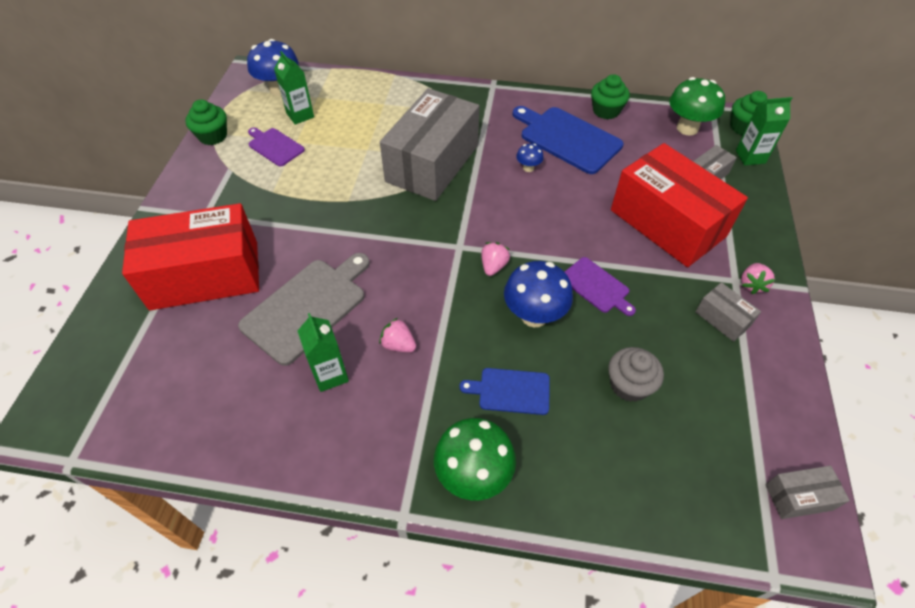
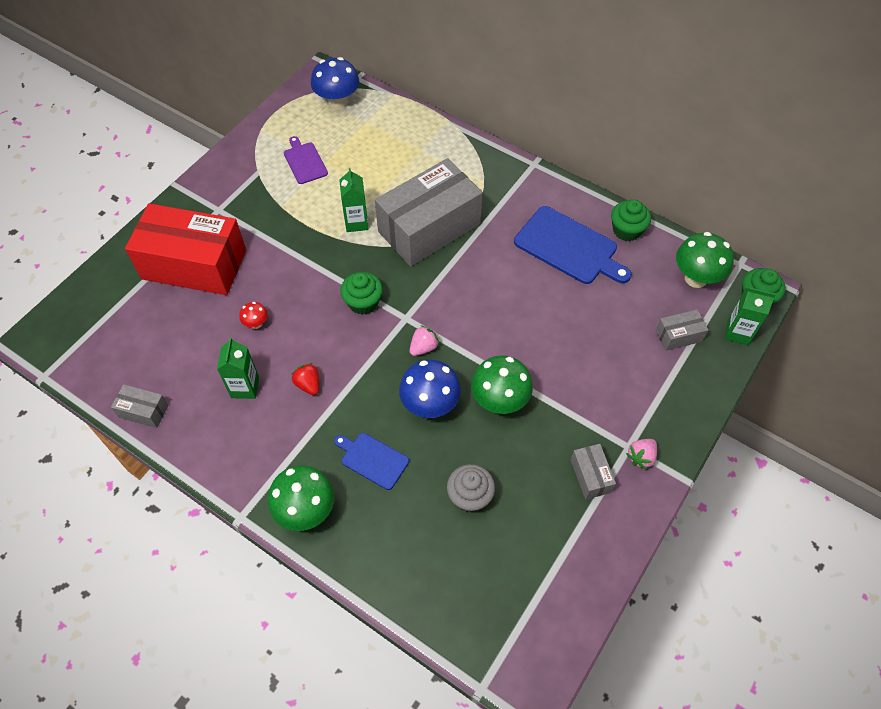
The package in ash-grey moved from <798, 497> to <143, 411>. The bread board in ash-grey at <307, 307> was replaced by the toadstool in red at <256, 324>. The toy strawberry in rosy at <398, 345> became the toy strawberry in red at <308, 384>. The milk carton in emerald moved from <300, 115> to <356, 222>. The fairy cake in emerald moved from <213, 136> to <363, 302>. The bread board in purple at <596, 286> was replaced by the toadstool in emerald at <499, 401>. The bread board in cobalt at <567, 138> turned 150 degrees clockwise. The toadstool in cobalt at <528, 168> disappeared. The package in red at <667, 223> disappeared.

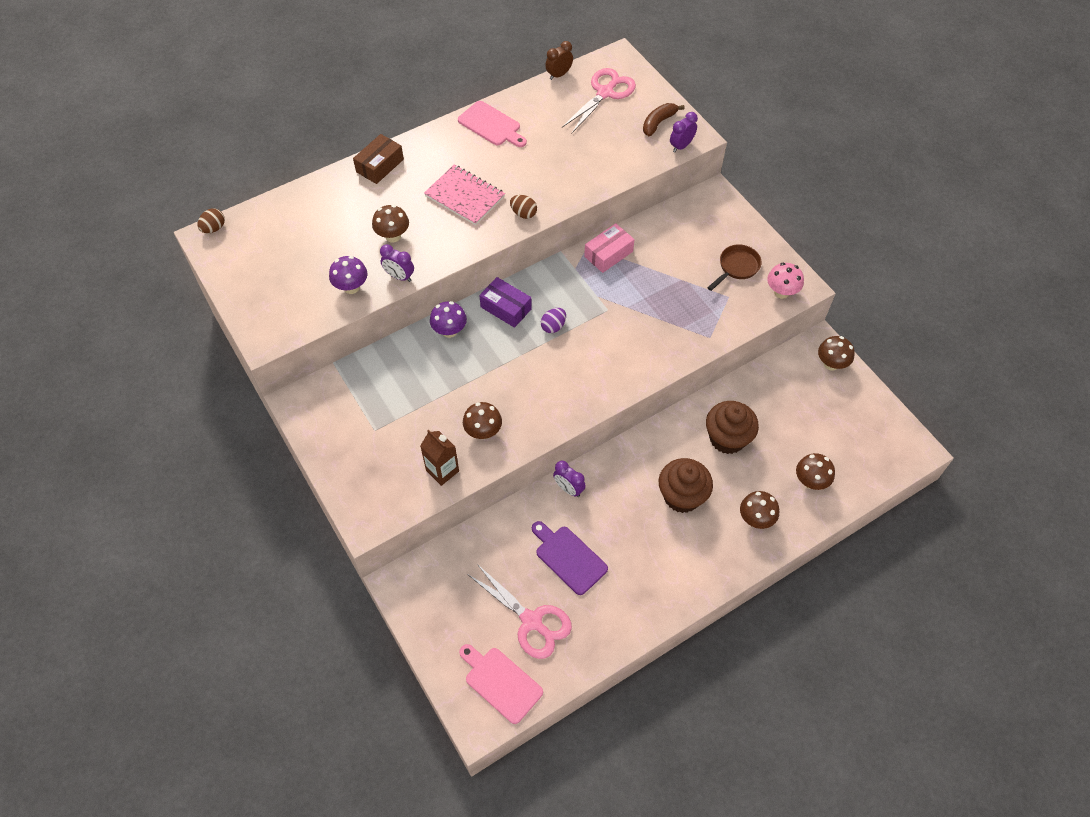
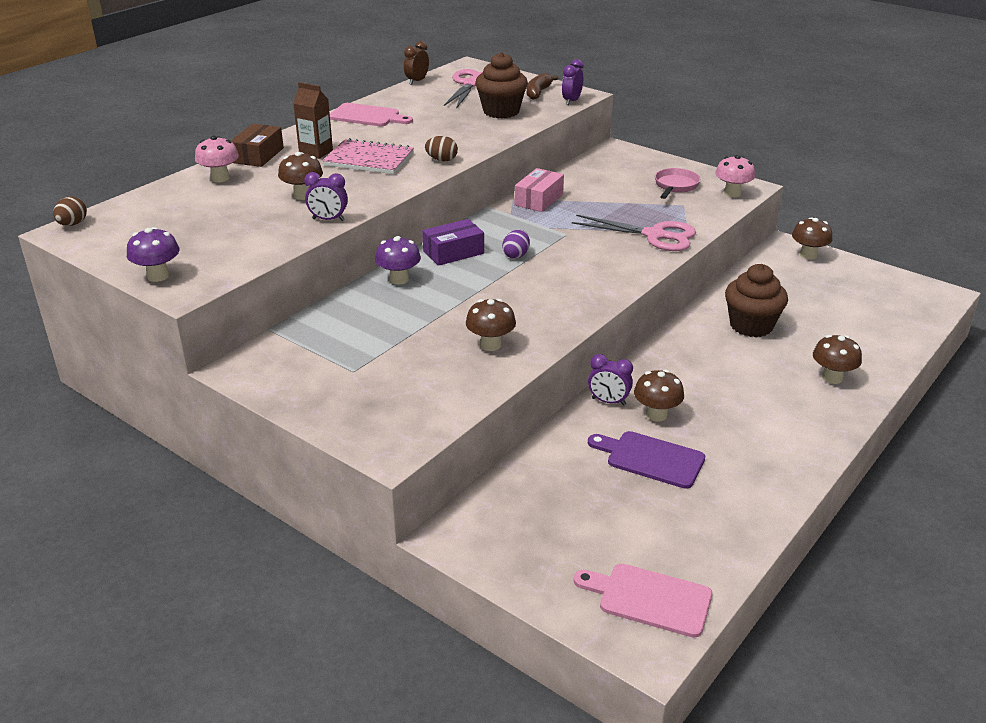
The toadstool in purple moved from <351, 287> to <158, 276>. The toadstool in rosy at <220, 178> appeared. The milk carton in russet moved from <442, 471> to <316, 152>. The package in purple at <506, 308> turned 45 degrees counterclockwise. The fairy cake in russet moved from <682, 496> to <501, 111>. The shears in rosy moved from <531, 621> to <654, 235>. The toadstool in russet moved from <810, 481> to <656, 415>. The skillet in russet at <736, 267> became the skillet in rosy at <675, 186>.

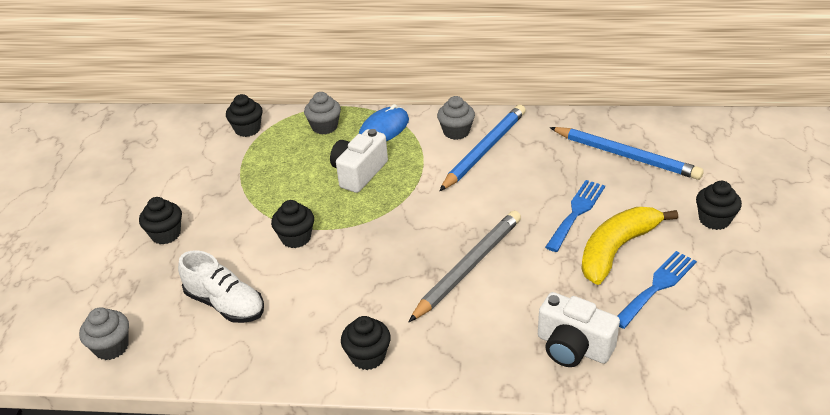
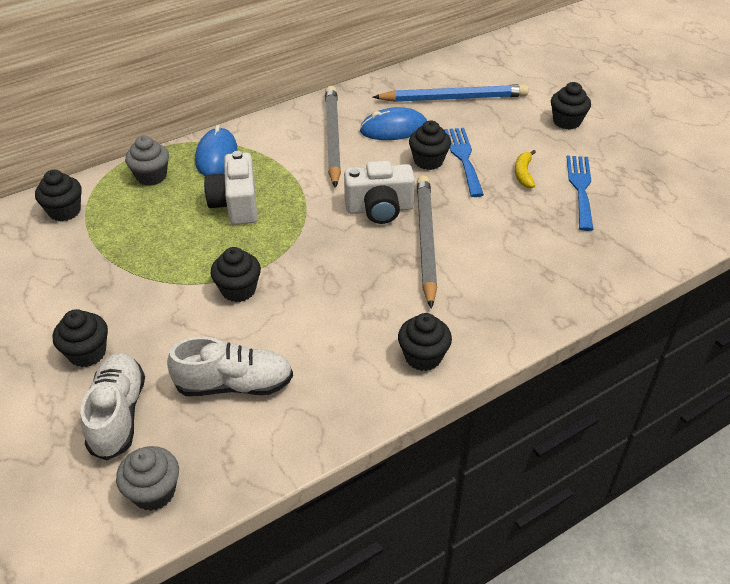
The sneaker in pure white at <118, 414> appeared. The lead pencil in cobalt at <484, 150> became the lead pencil in ash-grey at <332, 138>. The camera in pure white moved from <573, 347> to <379, 209>. The PC mouse in cobalt at <393, 128> appeared. The fairy cake in black at <428, 161> appeared. The toy banana in golden at <616, 249> changed to 0.46 times the size. The fairy cake in ash-grey at <456, 132> disappeared.

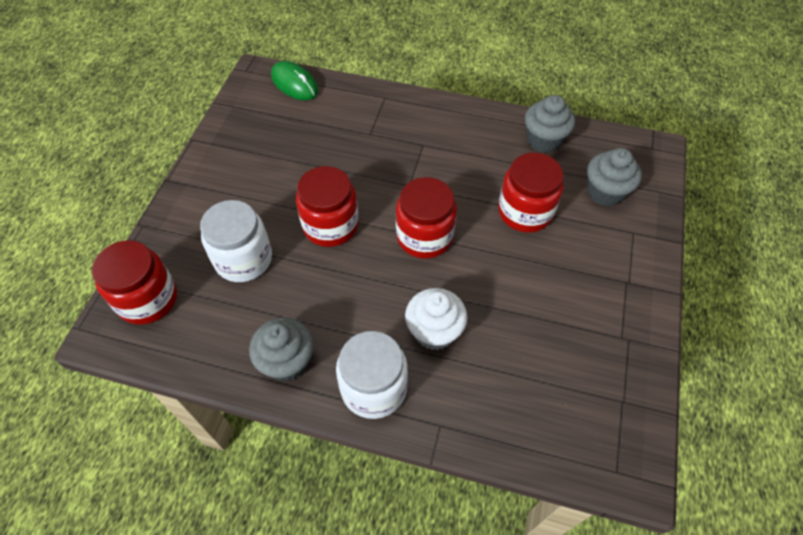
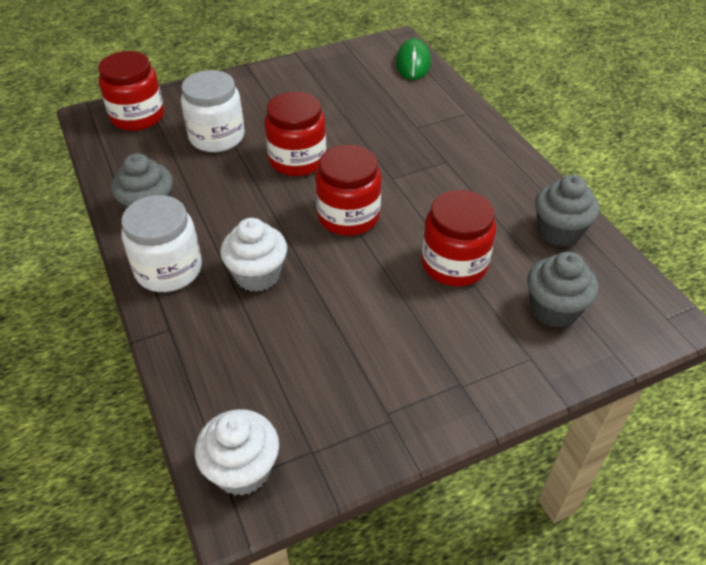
The fairy cake in pure white at <242, 470> appeared.

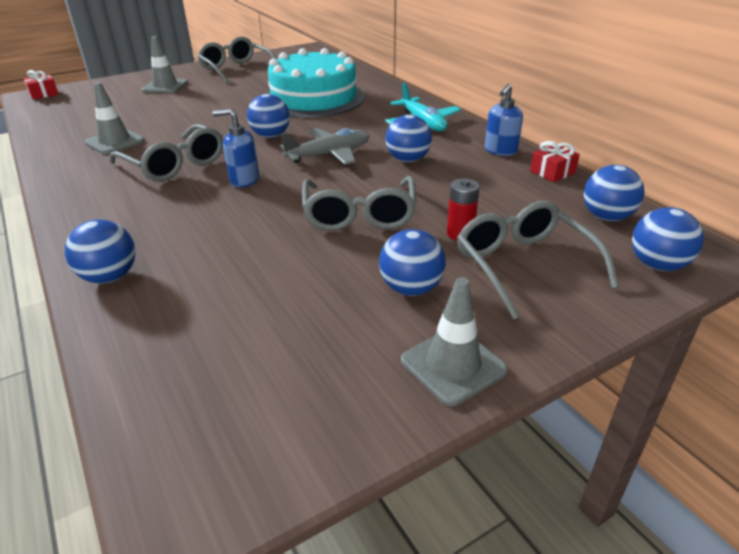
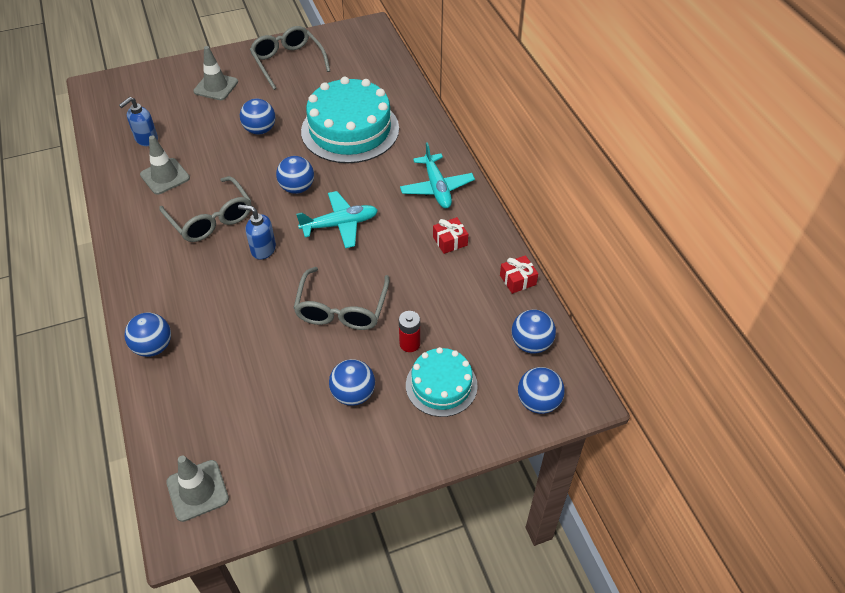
The soap dispenser in cobalt moved from <500, 151> to <146, 139>. The road cone in ash-grey moved from <453, 365> to <197, 490>. The sphere in cobalt moved from <408, 160> to <260, 130>. The plane in ash-grey at <329, 154> became the plane in aqua at <340, 224>. The eyeglasses in ash-grey at <523, 265> was replaced by the cake in aqua at <441, 385>. The gift in red moved from <43, 94> to <450, 241>.

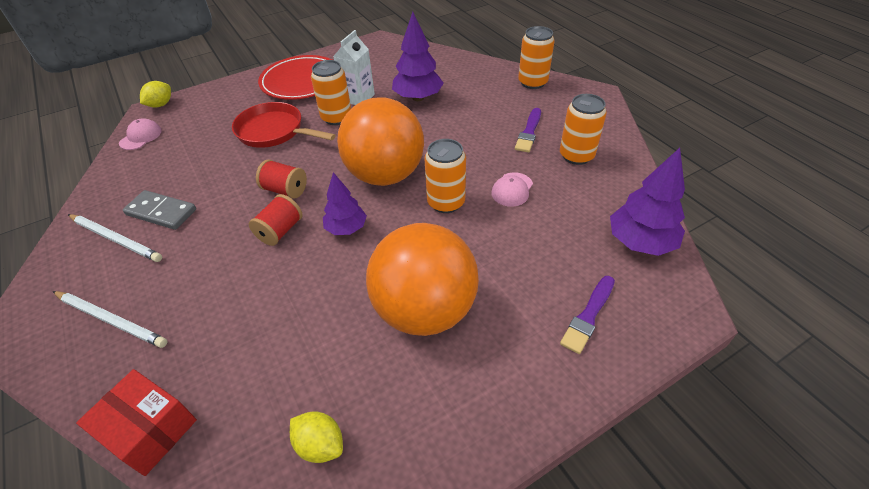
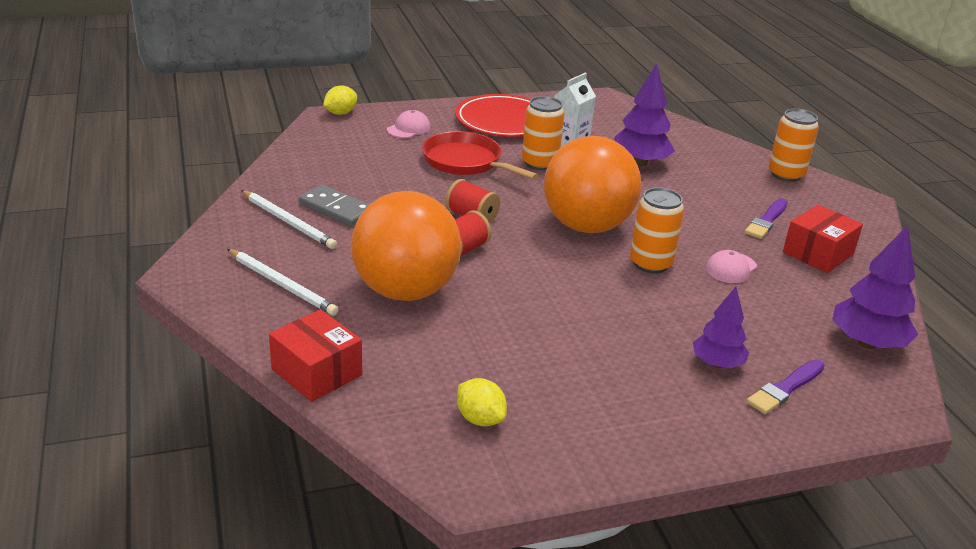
The sphere in bright orange moved from <424, 310> to <405, 291>. The baseball cap in rosy moved from <141, 137> to <408, 128>. The fir tree in purple moved from <346, 228> to <717, 364>. The tin in bright orange at <576, 156> was replaced by the package in red at <818, 253>.

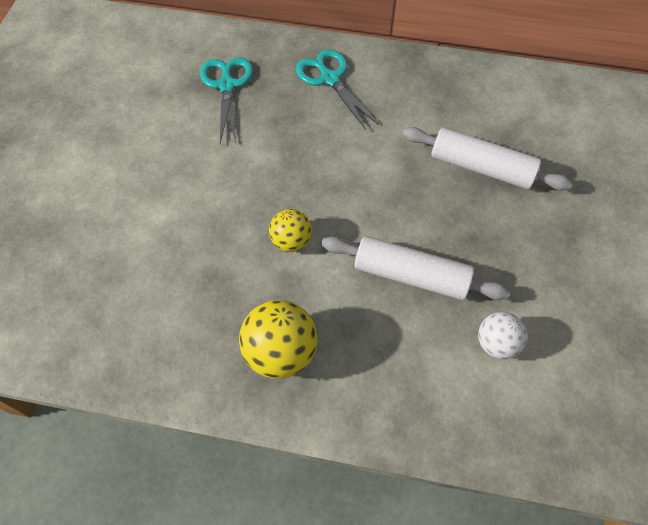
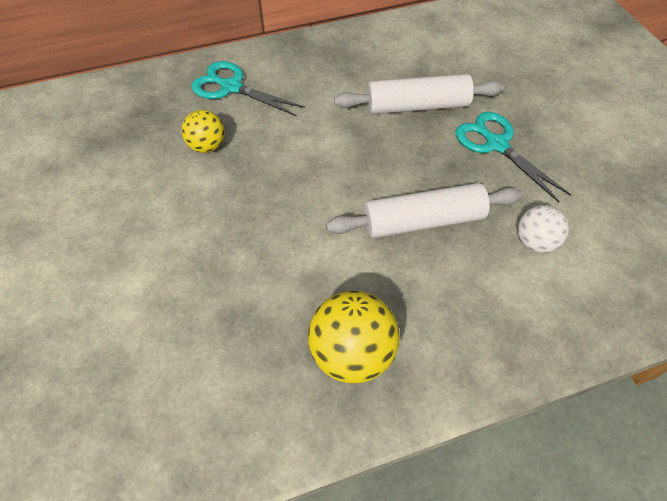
The sphere in golden moved from <291, 241> to <207, 146>. The shears in aqua moved from <227, 85> to <496, 144>.

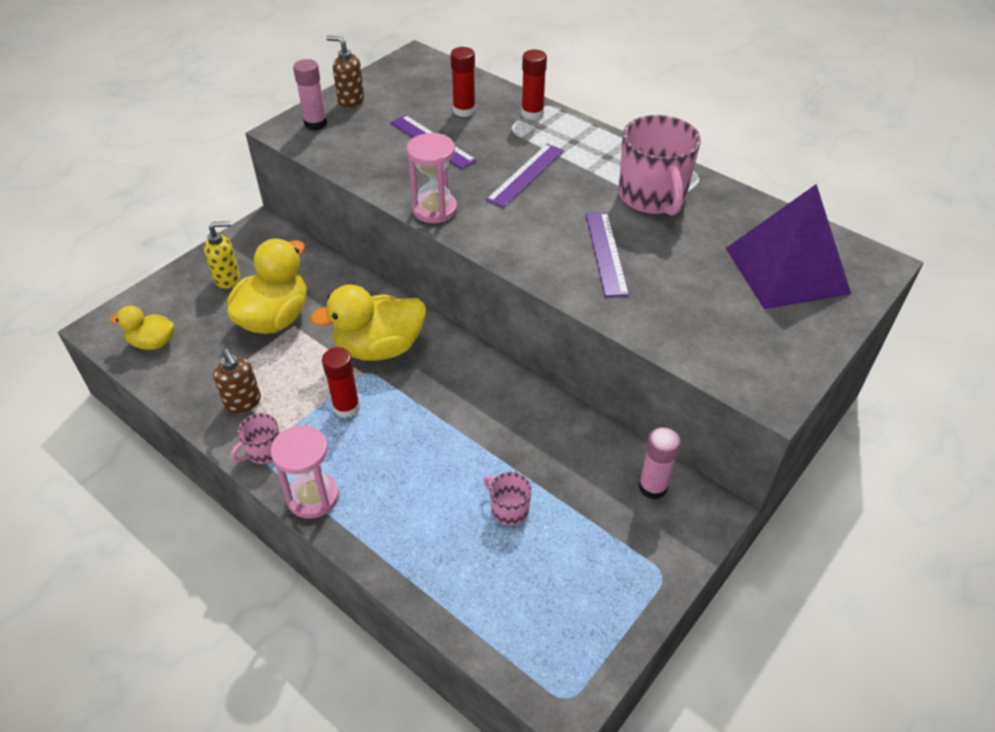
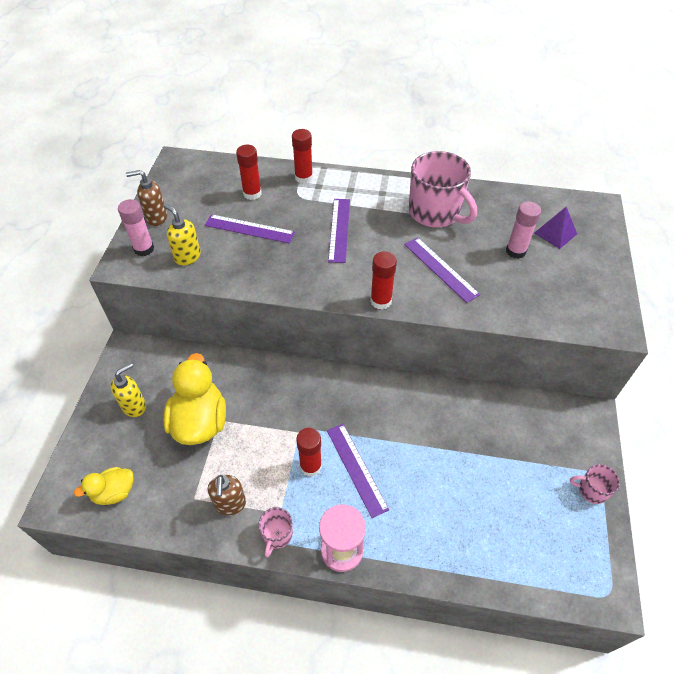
The soap dispenser in golden at <187, 256> appeared. The soap dispenser in russet at <243, 402> turned 60 degrees clockwise. The measuring stick in purple at <356, 468> appeared. The glue in red at <381, 301> appeared. The glue in rosy moved from <652, 487> to <515, 251>. The pyramid shape in purple at <787, 270> changed to 0.47 times the size. The coffee mug in rosy moved from <508, 509> to <591, 490>. The toy duck in golden at <379, 348> disappeared. The hourglass in rosy at <434, 209> disappeared.

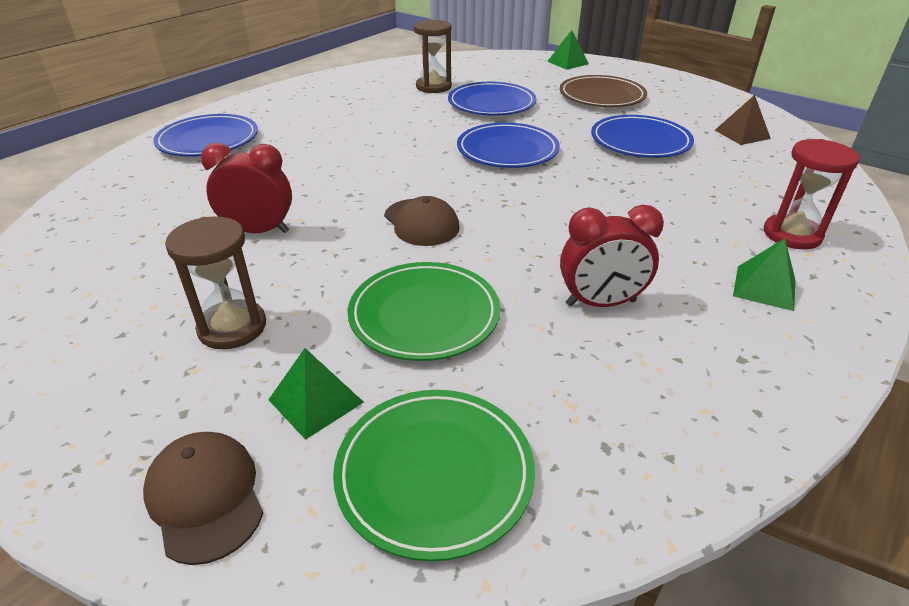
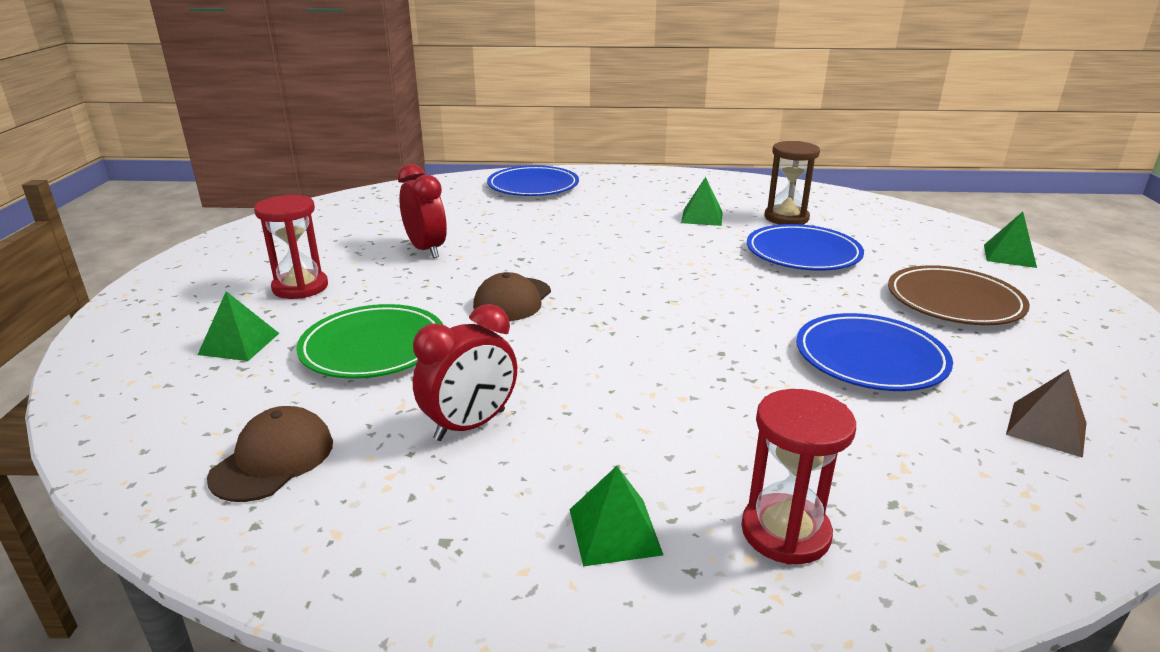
The baseball cap in russet moved from <205, 497> to <273, 459>. The hourglass in russet at <232, 327> became the hourglass in red at <300, 287>. The bedside clock in red at <600, 303> turned 90 degrees counterclockwise. The pyramid shape in emerald at <702, 217> appeared. The flat dish in emerald at <434, 473> disappeared. The flat dish in cobalt at <507, 150> disappeared.

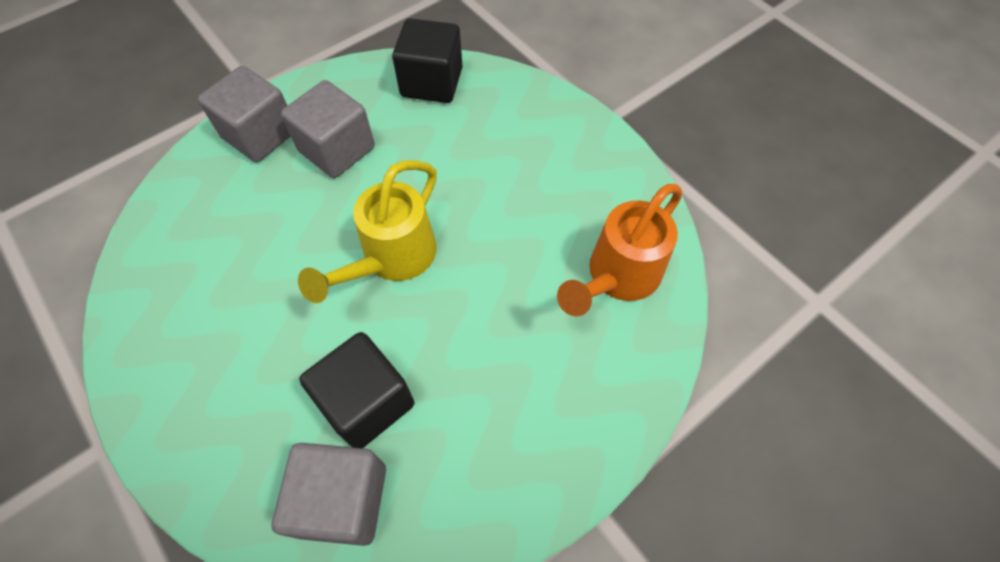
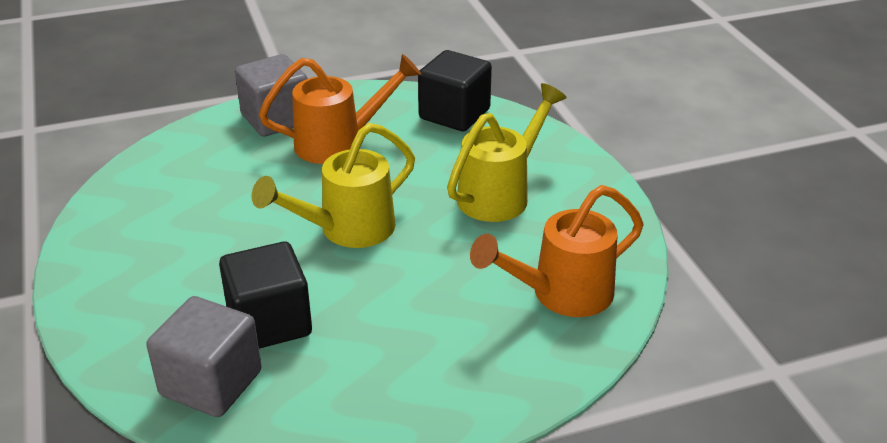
The cube in ash-grey at <337, 149> was replaced by the sprinkling can in bright orange at <339, 143>. The sprinkling can in golden at <500, 194> appeared.

